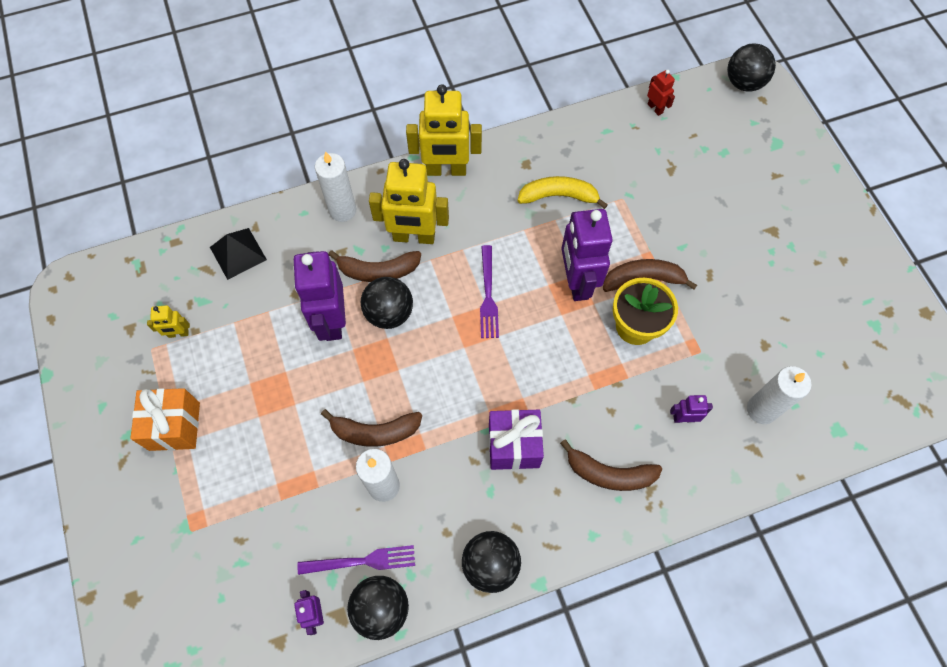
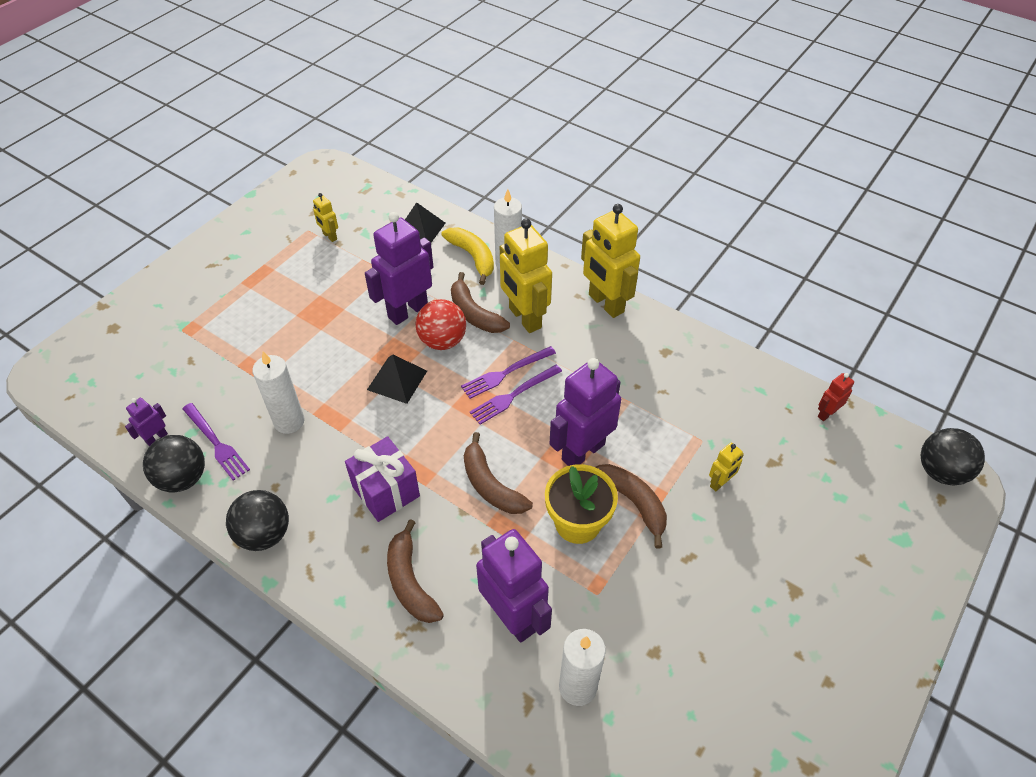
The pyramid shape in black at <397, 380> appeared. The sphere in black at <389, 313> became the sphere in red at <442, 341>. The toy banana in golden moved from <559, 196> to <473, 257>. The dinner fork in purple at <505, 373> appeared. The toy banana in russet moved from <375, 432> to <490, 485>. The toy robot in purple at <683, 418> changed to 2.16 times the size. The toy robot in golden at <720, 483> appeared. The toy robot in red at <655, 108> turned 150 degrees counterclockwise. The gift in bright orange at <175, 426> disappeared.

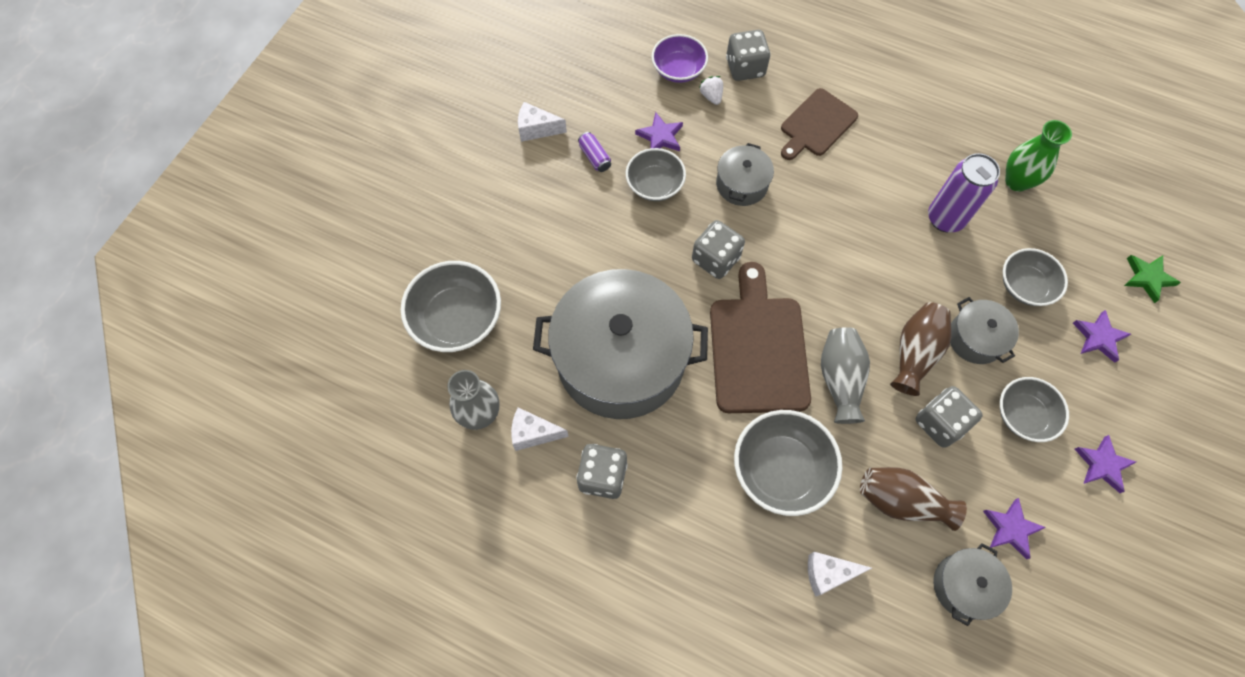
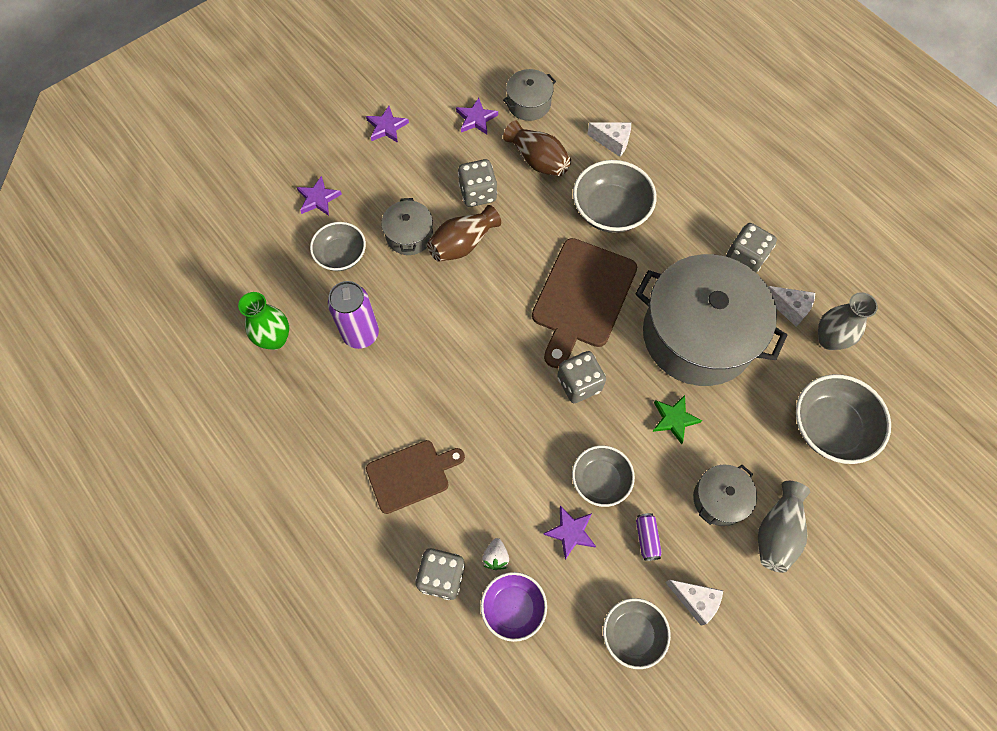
The bowl in ash-grey moved from <1023, 415> to <633, 634>. The star shape in emerald moved from <1147, 278> to <674, 419>. The stockpot in ash-grey moved from <742, 184> to <719, 499>. The flower vase in ash-grey moved from <840, 379> to <777, 532>.

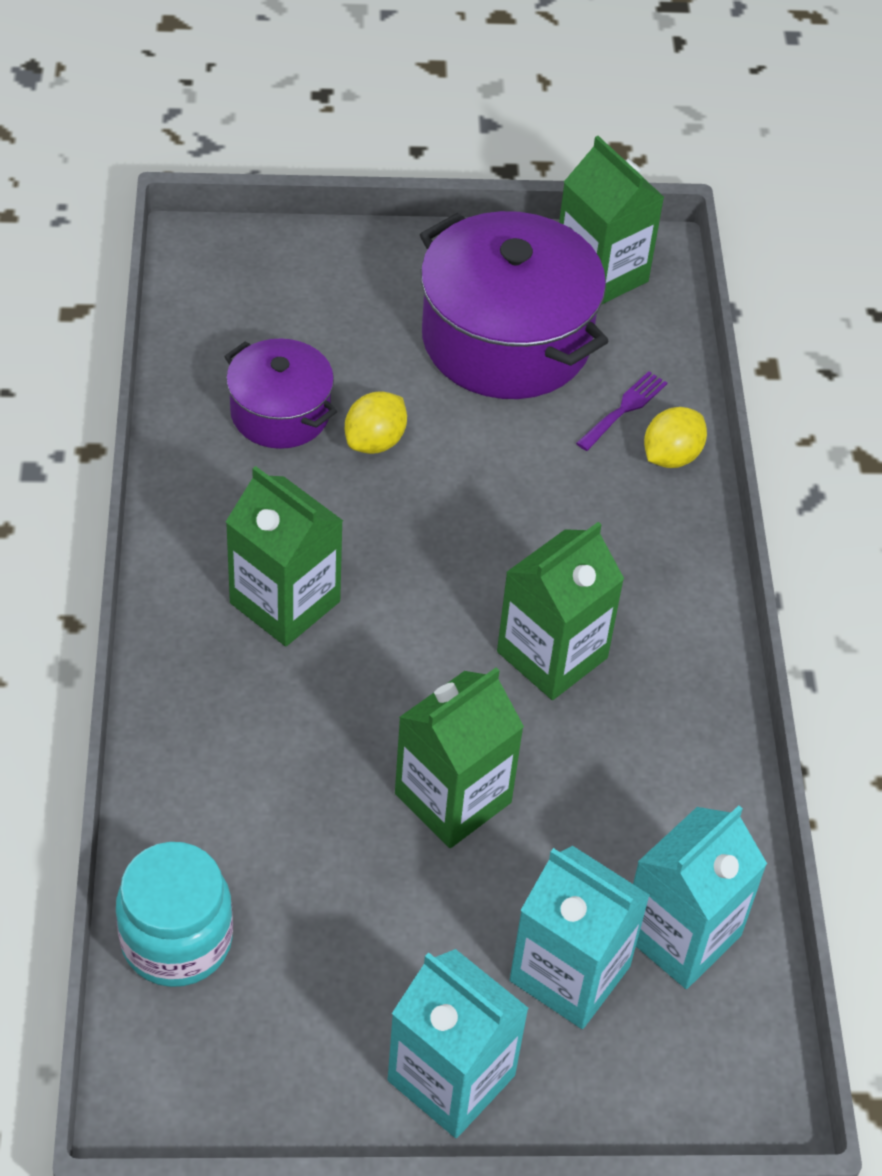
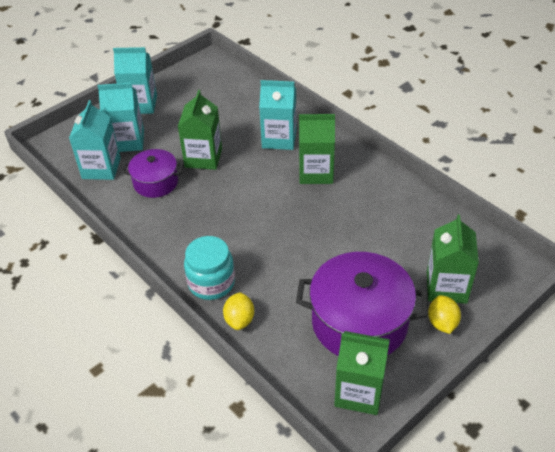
The stockpot in purple moved from <280, 413> to <156, 182>. The jar in aqua moved from <177, 940> to <211, 283>. The milk carton in aqua at <279, 139> appeared. The milk carton in emerald moved from <552, 655> to <446, 287>. The toy lemon in golden moved from <375, 441> to <442, 323>. The dinner fork in purple at <624, 409> disappeared.

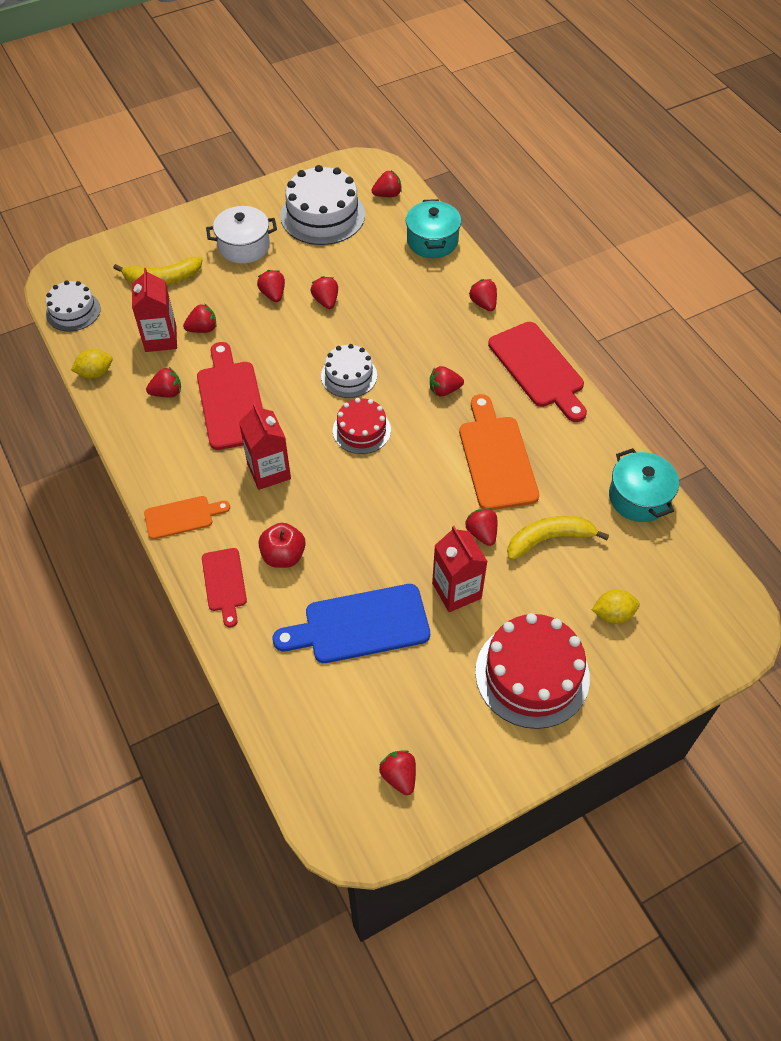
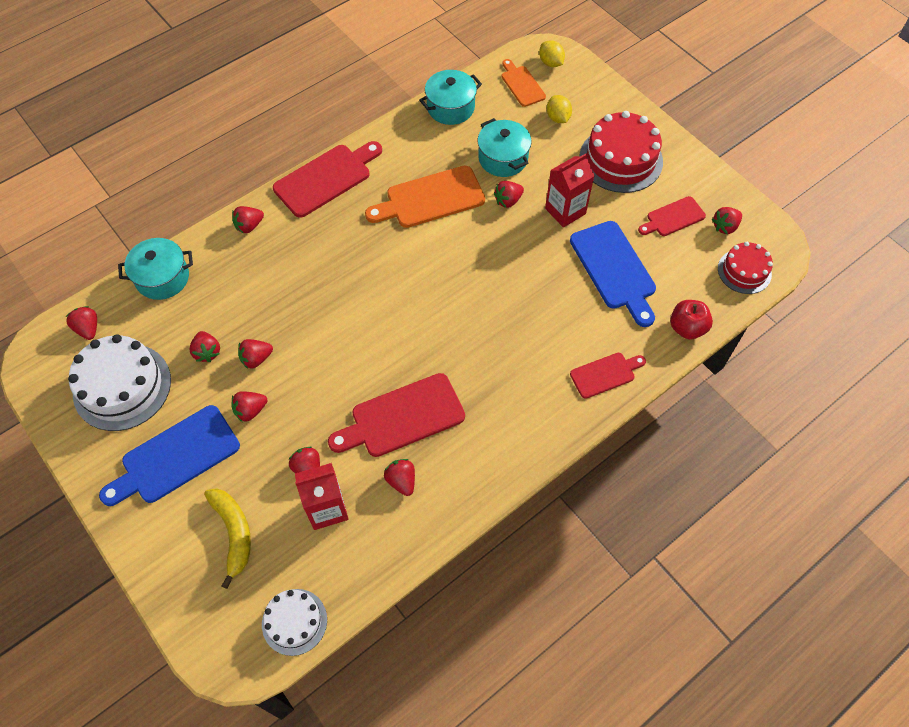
The stockpot in pure white at <244, 246> was replaced by the bread board in cobalt at <175, 457>. The toy strawberry in red moved from <444, 390> to <207, 352>. The toy banana in golden at <549, 539> was replaced by the stockpot in aqua at <503, 158>. The bread board in bright orange moved from <182, 517> to <521, 84>. The toy lemon in golden moved from <95, 373> to <550, 63>. The bread board in red at <673, 218> appeared. The toy apple in red moved from <283, 556> to <687, 328>. The cake in red moved from <361, 430> to <744, 271>. The milk carton in red at <269, 471> disappeared. The cake in pure white at <349, 376> disappeared.

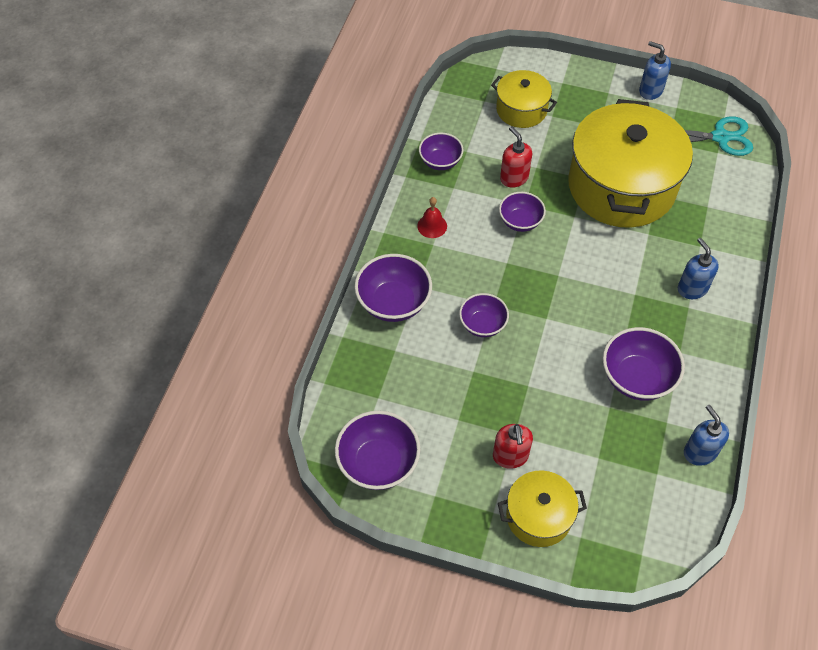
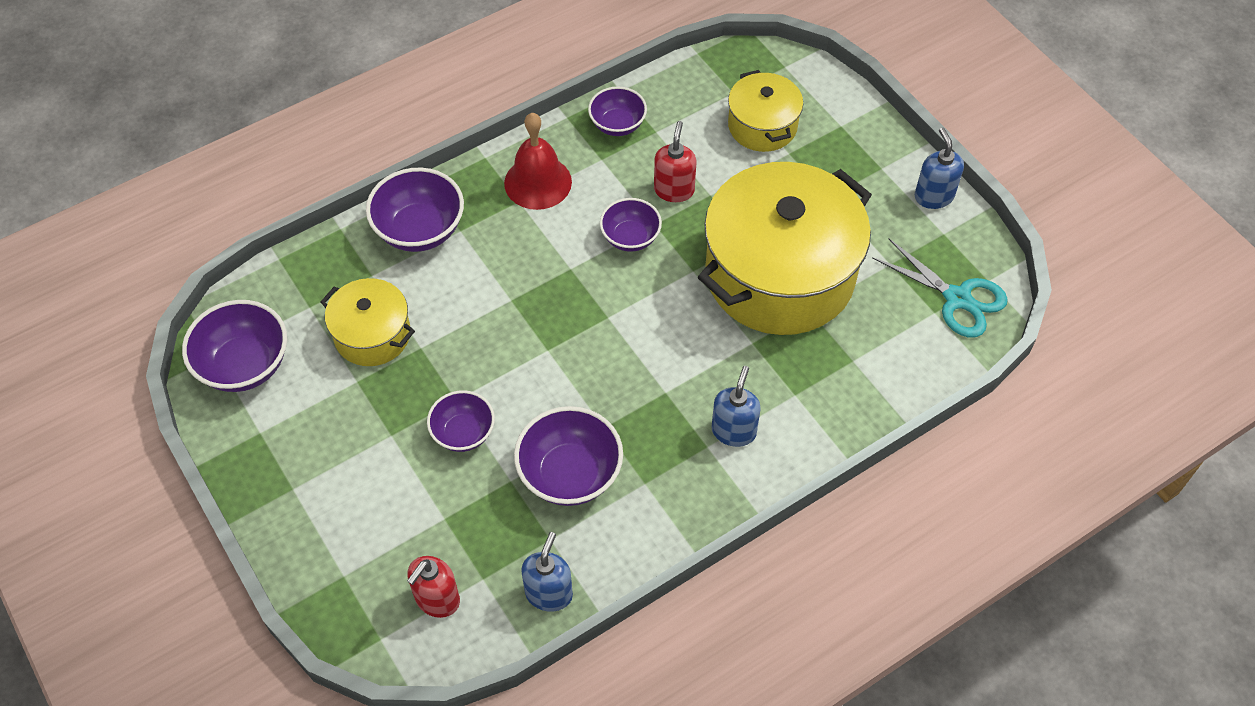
The stockpot in golden moved from <538, 516> to <372, 335>. The soap dispenser in red moved from <510, 456> to <437, 599>. The bowl in purple moved from <482, 324> to <463, 433>. The hand bell in red at <432, 226> changed to 1.75 times the size.

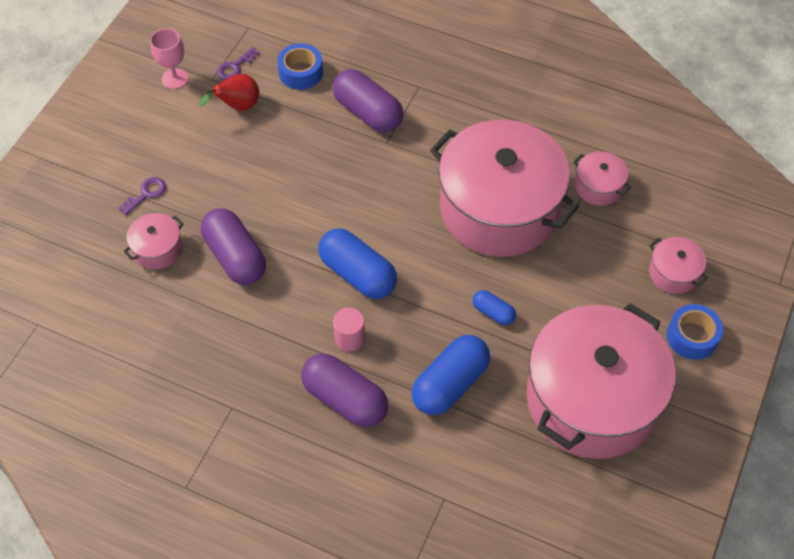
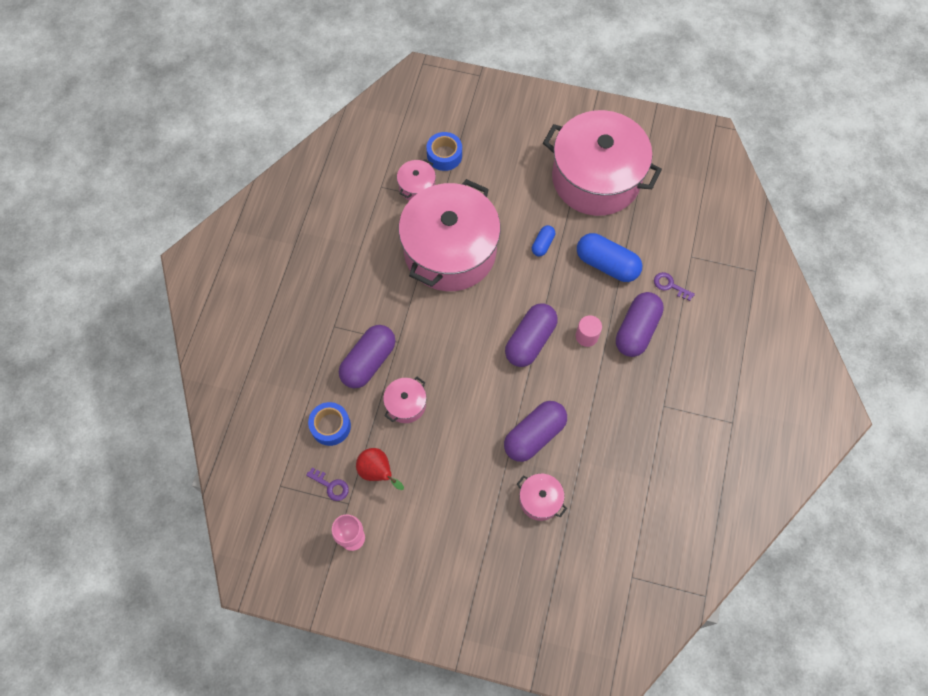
The stockpot in rosy moved from <673, 273> to <406, 404>. The roll of tape in cobalt moved from <692, 337> to <444, 155>. The pill shape in cobalt at <357, 274> became the pill shape in purple at <530, 341>. The door key in purple moved from <146, 194> to <670, 285>.

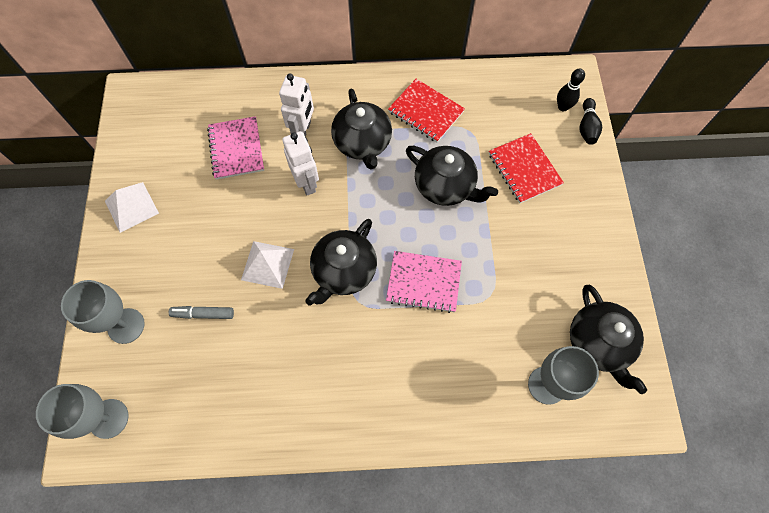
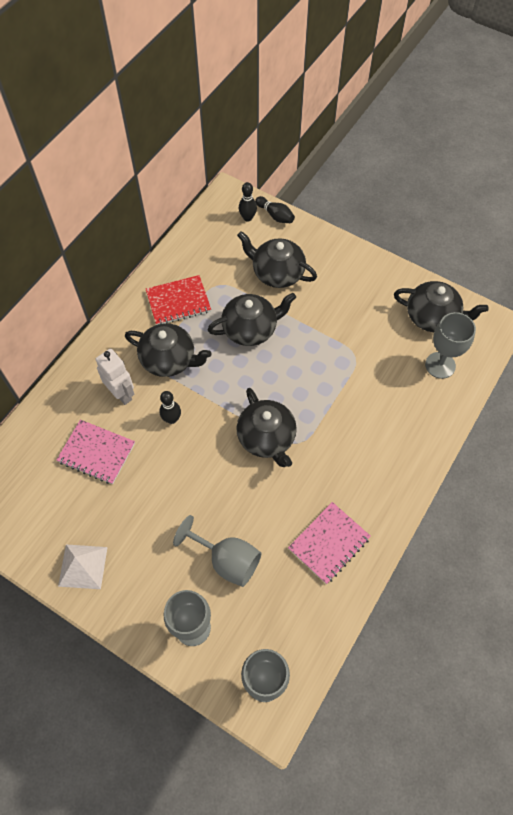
The toy robot in pure white at <307, 183> was replaced by the skittle in black at <172, 419>. The marker in ash-grey at <203, 314> was replaced by the wine glass in ash-grey at <227, 560>. The notebook in red at <524, 169> was replaced by the teapot in black at <277, 273>. The notebook in rosy moved from <423, 282> to <329, 543>. The pyramid shape in pure white at <267, 264> disappeared.

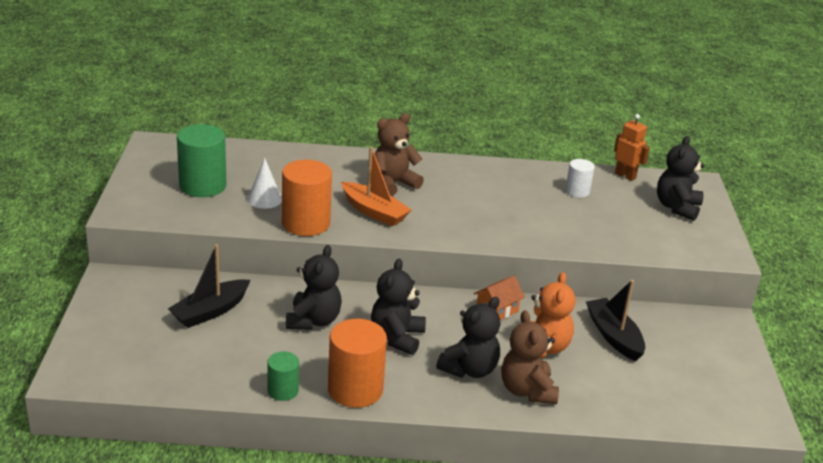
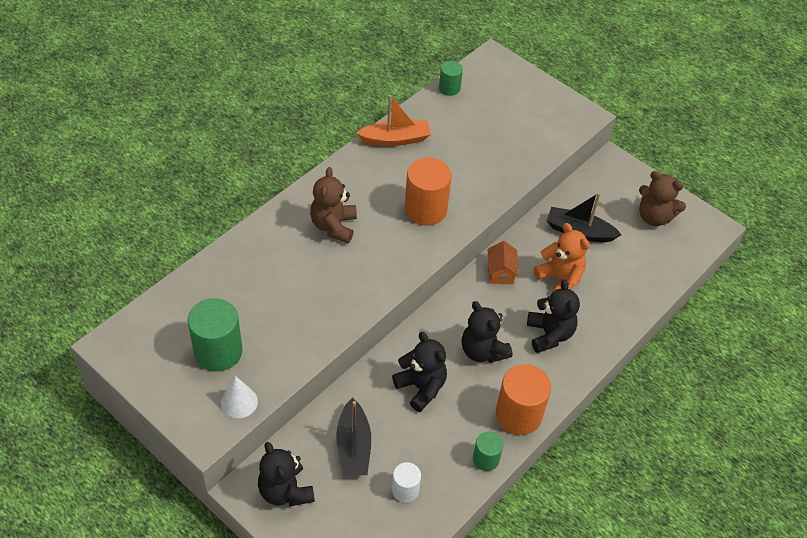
The cone shape in pure white moved from <264, 199> to <239, 402>. The teddy bear in black moved from <677, 207> to <285, 491>. The boat in bright orange moved from <374, 212> to <395, 139>. The cylinder shape in pure white moved from <577, 191> to <405, 490>. The cylinder shape in bright orange moved from <306, 223> to <425, 209>. The toy robot in bright orange at <625, 175> was replaced by the cylinder shape in emerald at <449, 88>. The teddy bear in russet moved from <527, 390> to <654, 217>.

